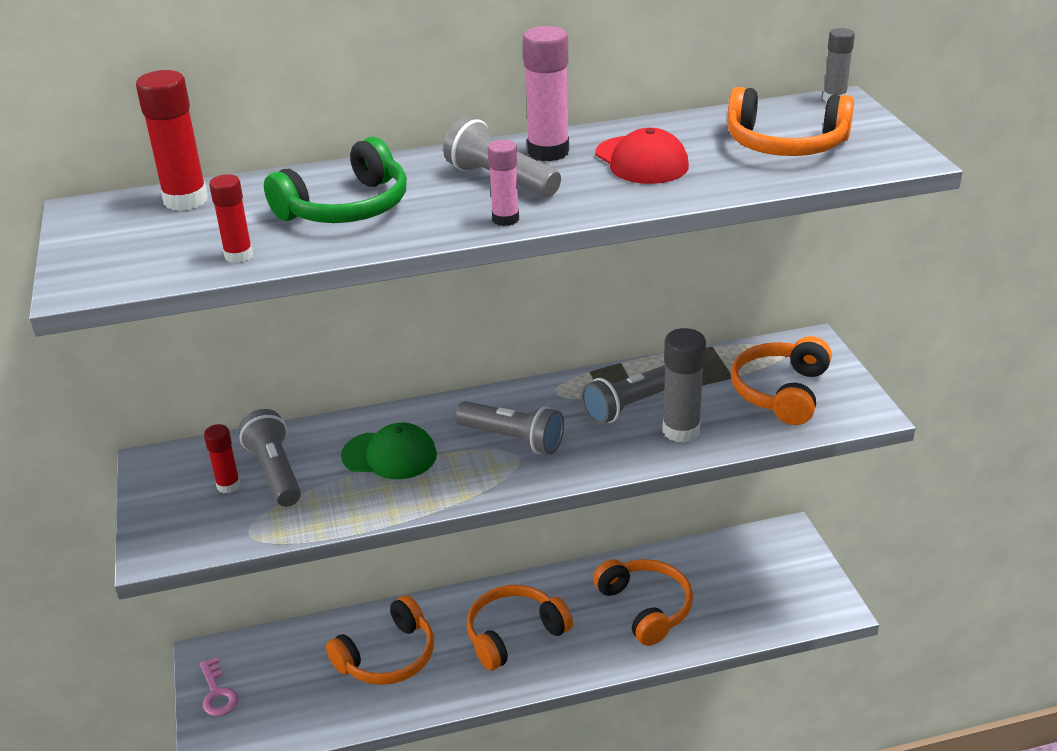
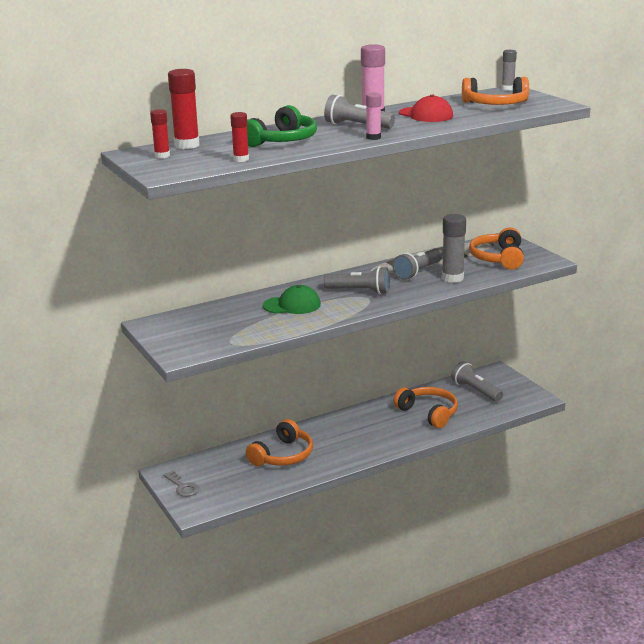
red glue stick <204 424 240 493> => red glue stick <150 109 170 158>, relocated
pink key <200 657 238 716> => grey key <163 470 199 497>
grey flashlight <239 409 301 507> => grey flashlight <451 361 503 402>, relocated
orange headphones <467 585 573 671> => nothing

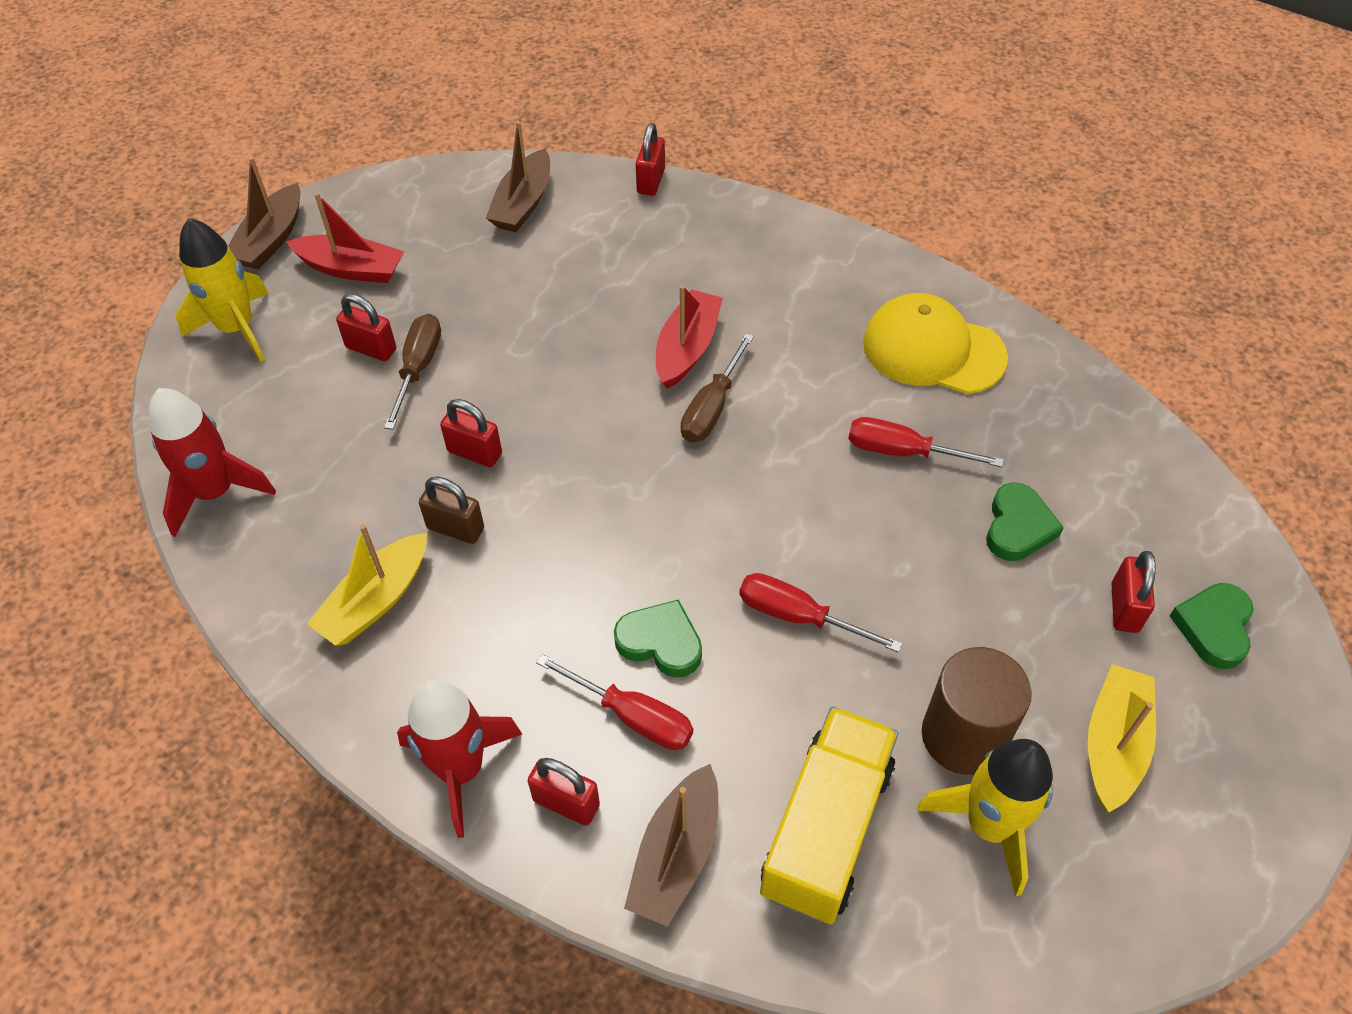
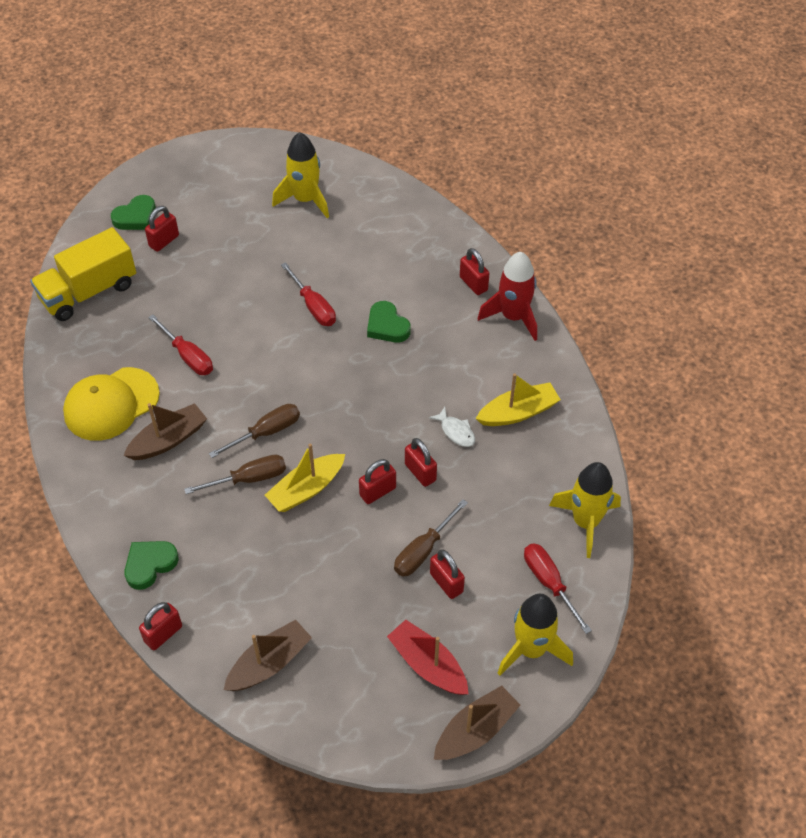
yellow truck <760 706 898 924> => yellow truck <30 227 136 321>, relocated
yellow cap <863 293 1008 394> => yellow cap <63 367 160 441>, 90 degrees clockwise
brown boat <624 764 718 927> => brown boat <124 403 207 460>, relocated
green heart <986 482 1064 561> => green heart <124 541 179 590>, relocated
red boat <656 285 723 389> => brown screwdriver <184 455 286 494>
yellow boat <1088 664 1156 812> => yellow boat <265 444 345 512>, relocated
nothing => red padlock <359 459 396 504>
brown padlock <419 476 484 544> => white fish <429 407 475 447>
red screwdriver <536 654 693 750> => red screwdriver <524 543 592 634>, relocated
red rocket <149 388 276 537> => yellow rocket <549 462 621 558>
brown cylinder <922 647 1032 775> => nothing

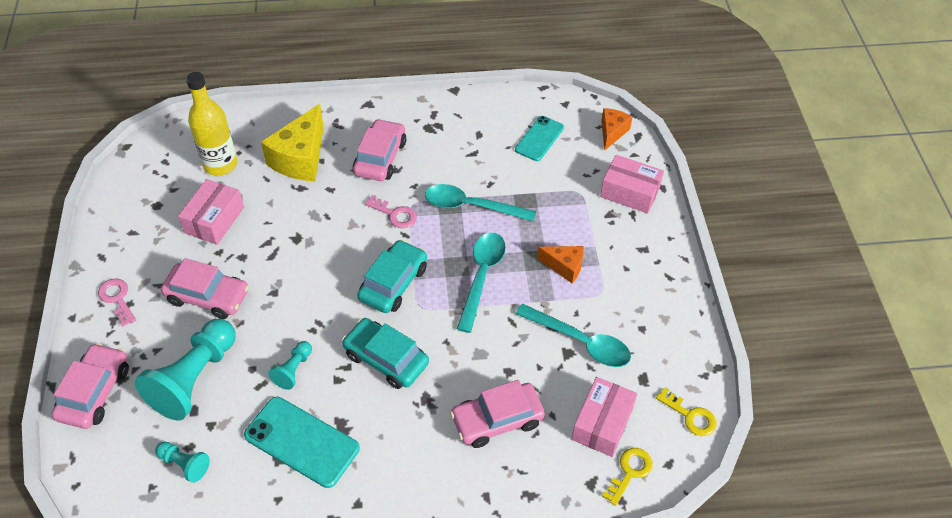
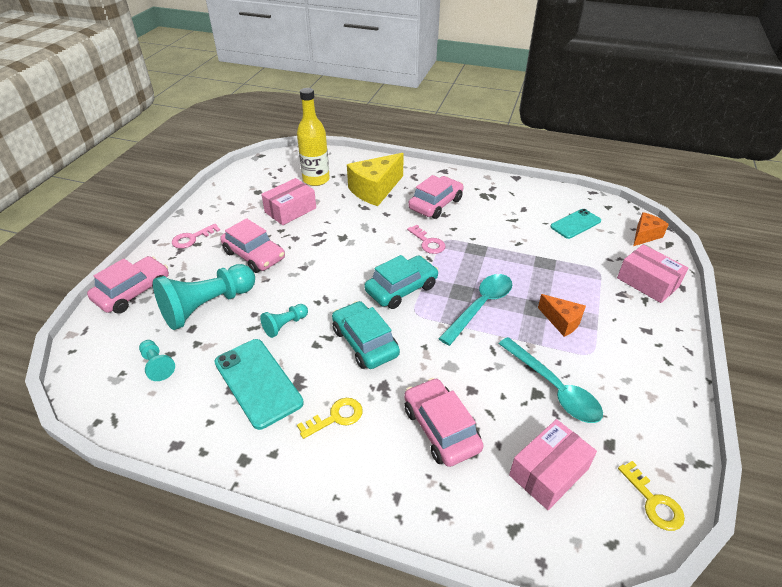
pink key <98 278 136 327> => pink key <172 224 220 249>, 120 degrees counterclockwise
yellow key <602 448 653 506> => yellow key <297 398 363 439>, relocated
pink car <450 380 545 448> => pink car <404 378 484 467>, 60 degrees clockwise
turquoise spoon <425 184 536 222> => nothing

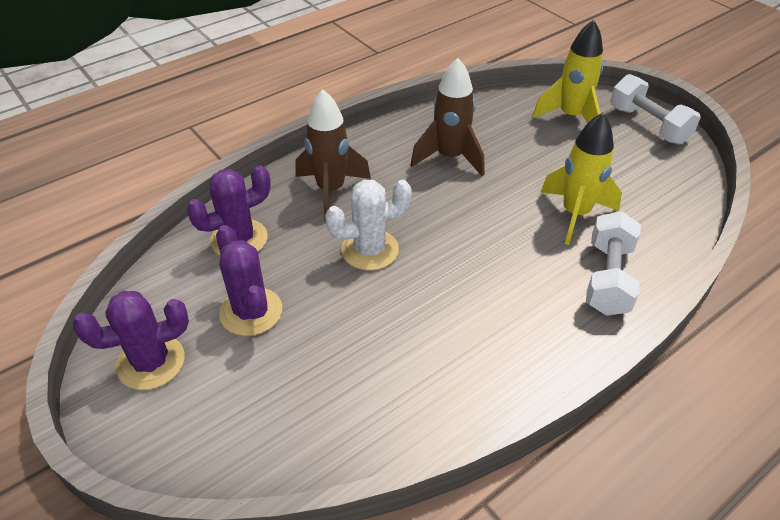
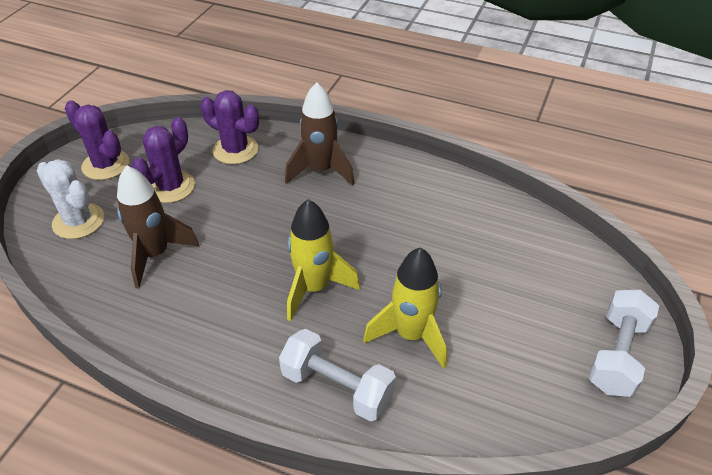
white cactus <325 180 412 270> => white cactus <37 159 104 239>, relocated
brown rocket <411 58 484 176> => brown rocket <117 165 199 289>, relocated
white dumbbell <586 211 641 316> => white dumbbell <279 329 396 421>, 45 degrees clockwise
yellow rocket <532 20 603 123> => yellow rocket <287 199 360 321>, relocated

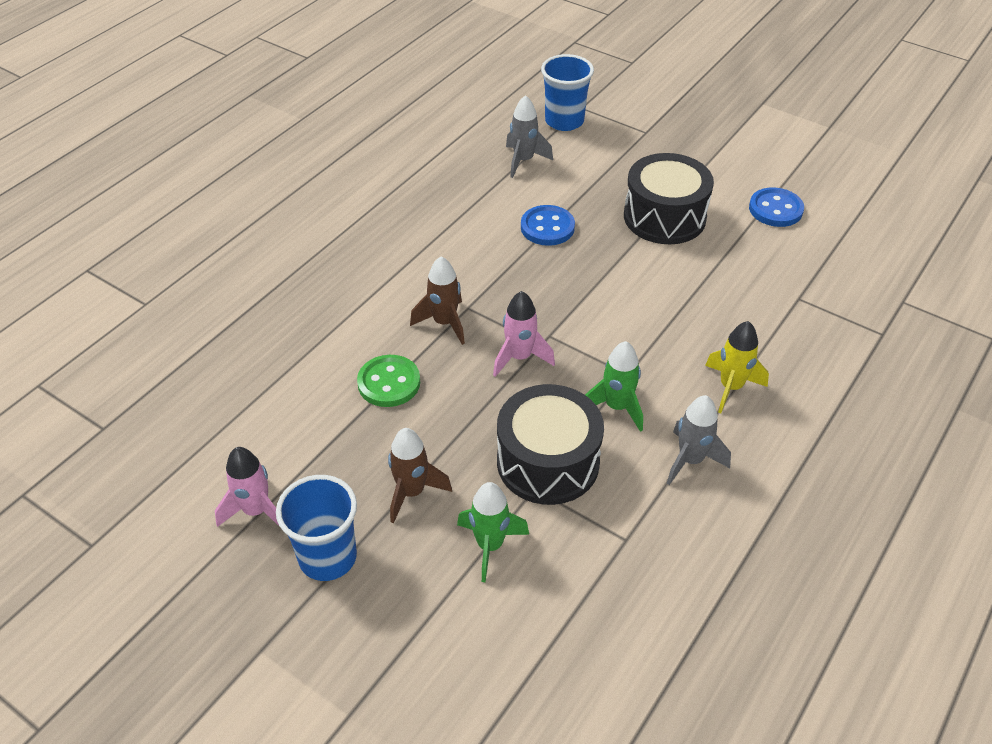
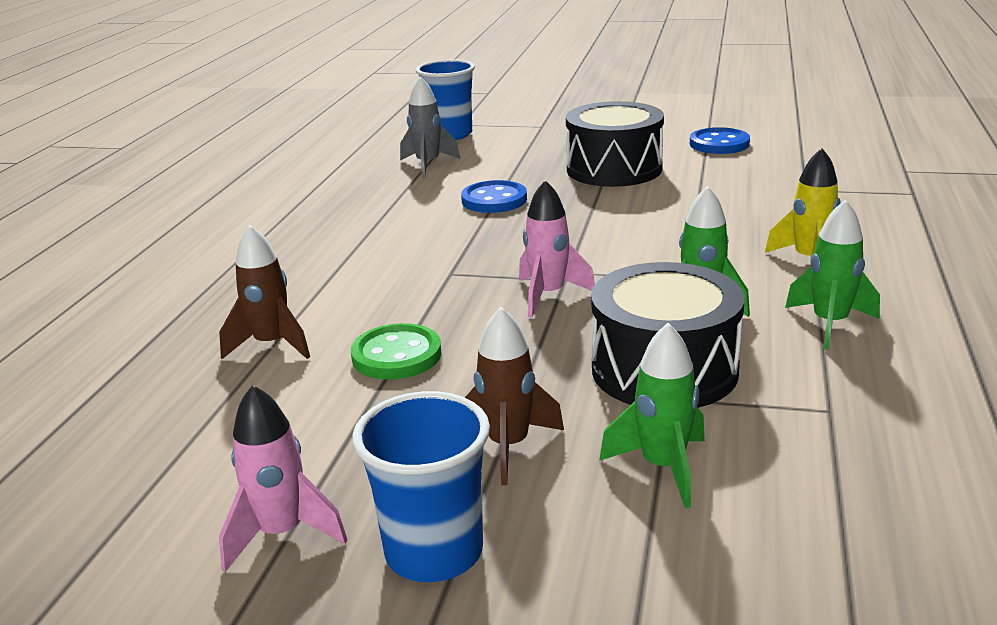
brown rocket <410 256 465 345> => brown rocket <219 225 310 359>, relocated
grey rocket <667 395 731 485> => green rocket <785 200 880 350>

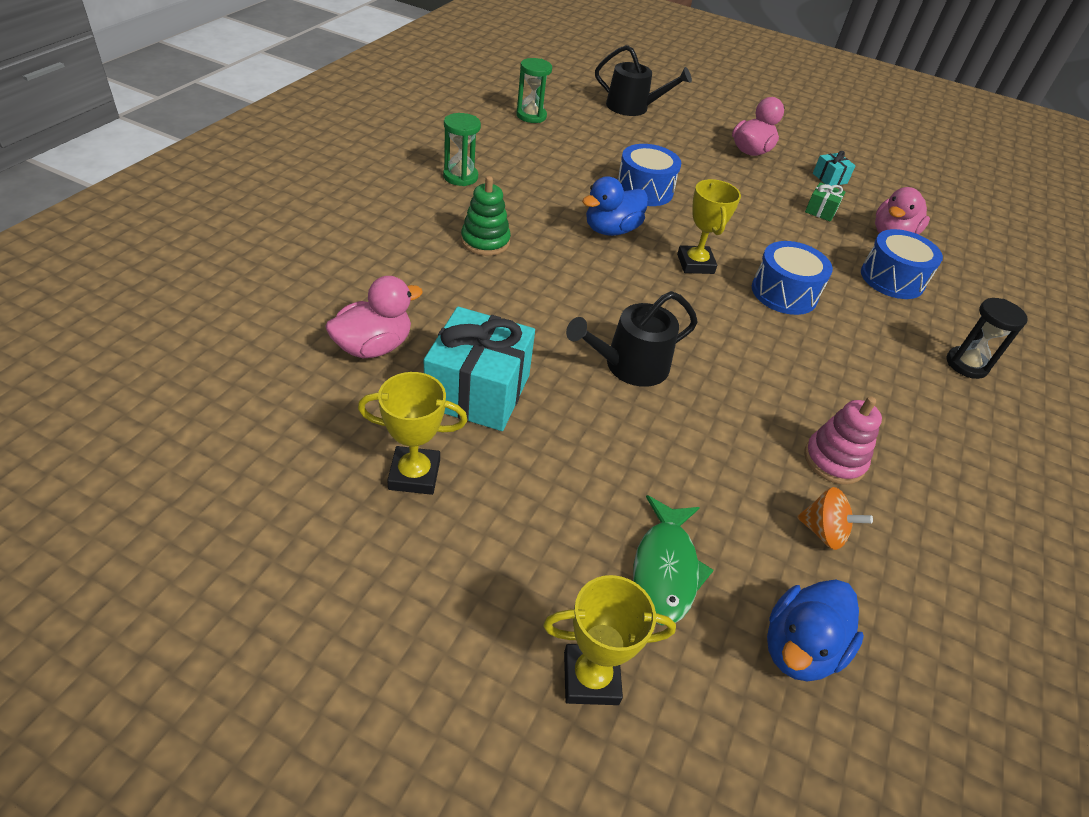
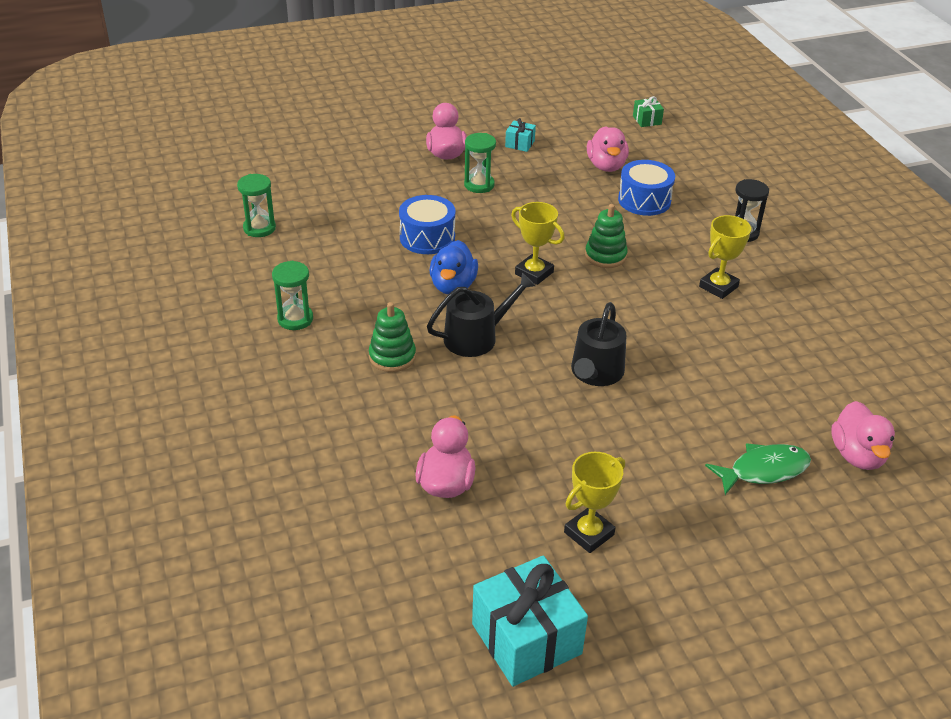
black watering can <595 45 692 116> => black watering can <427 273 536 357>, relocated
nothing => green hourglass <464 133 496 193>
turquoise gift <424 307 535 431> => turquoise gift <472 555 588 687>, relocated
blue drum <752 241 833 315> => green stacking toy <585 204 628 268>
green gift <805 182 845 222> => green gift <633 96 664 127>, relocated
yellow trophy <543 575 676 705> => yellow trophy <699 215 751 299>, relocated
green fish <633 495 714 625> => green fish <705 443 811 495>, 75 degrees counterclockwise
blue duck <767 579 864 682> => pink duck <831 401 895 470>
orange spinning top <797 487 873 550> => nothing
pink stacking toy <804 396 882 485> => nothing

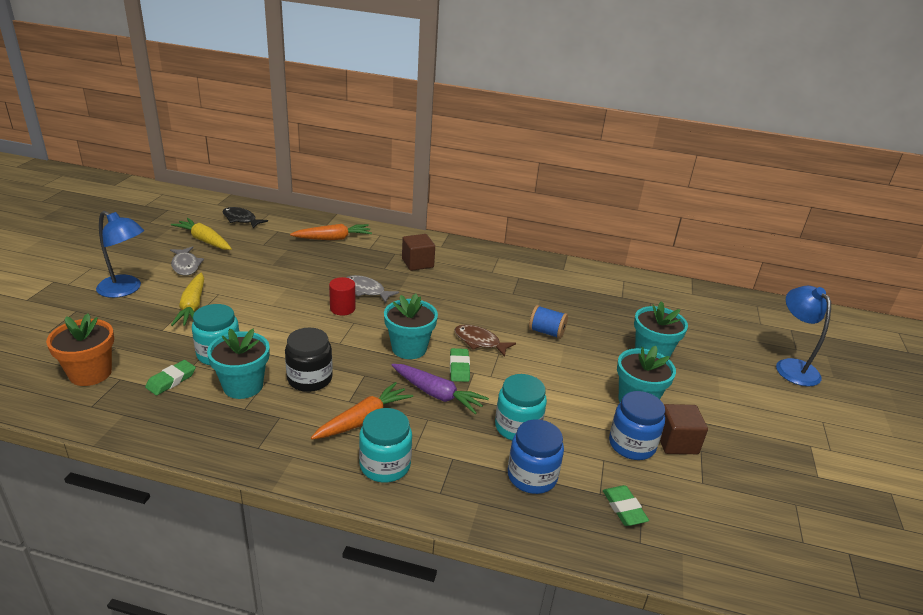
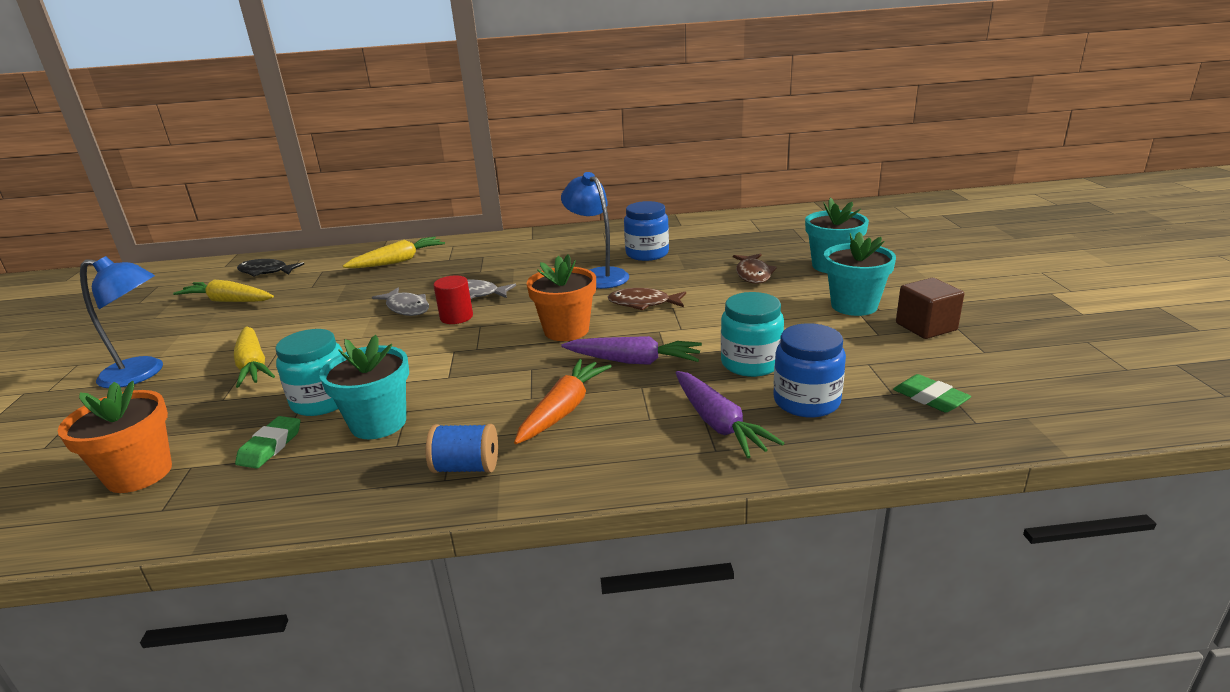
orange carrot <290 224 372 240> => yellow carrot <343 237 445 268>
grey fish <170 246 204 275> => grey fish <372 288 429 316>, relocated
blue spool <529 305 568 339> => blue spool <426 424 498 473>, relocated
turquoise flower pot <384 293 438 359> => orange flower pot <527 254 596 341>
blue lamp <776 286 831 386> => blue lamp <561 172 629 289>, relocated
blue jar <609 391 665 460> => blue jar <624 201 669 261>, relocated
nothing => purple carrot <675 371 784 458>
nothing => brown fish <733 254 777 284>
black jar <285 328 333 392> => nothing
turquoise jar <359 408 412 483> => nothing
brown cube <402 234 435 271> => nothing
green eraser <450 348 470 382> => nothing

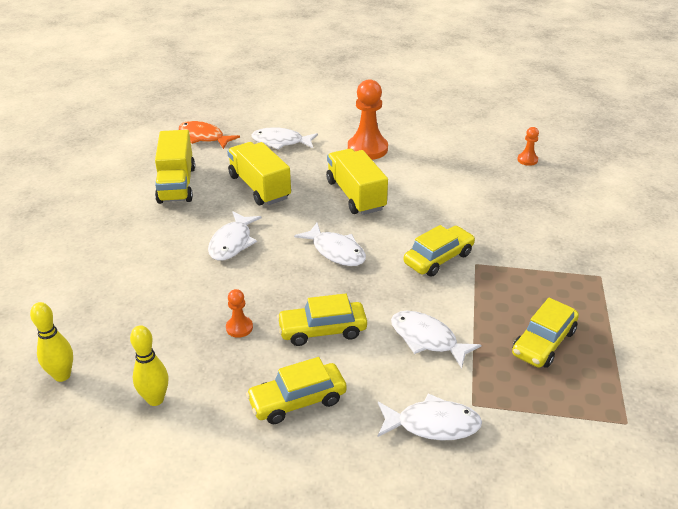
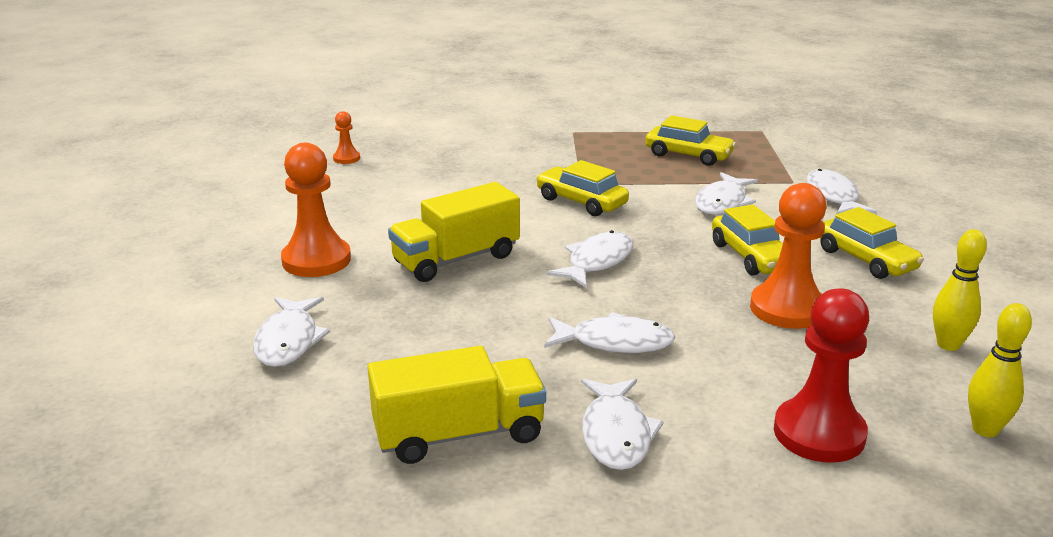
nothing => white fish <581 379 664 470>
orange pawn <226 289 253 338> => orange pawn <750 183 826 329>, x2.06
nothing => red pawn <774 288 869 463>
orange fish <179 121 240 149> => nothing
yellow truck <227 142 291 205> => nothing

